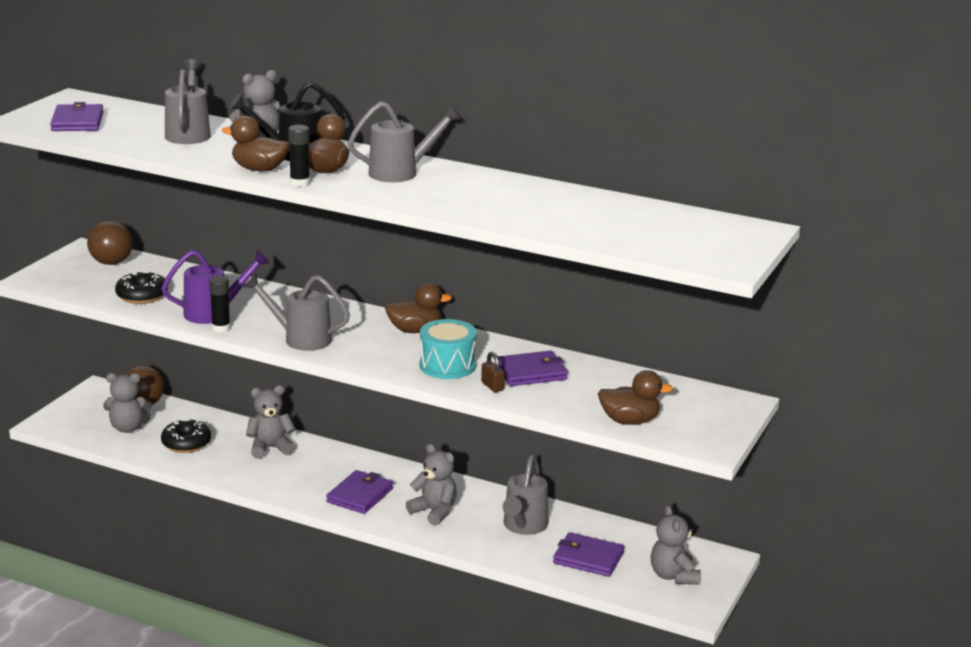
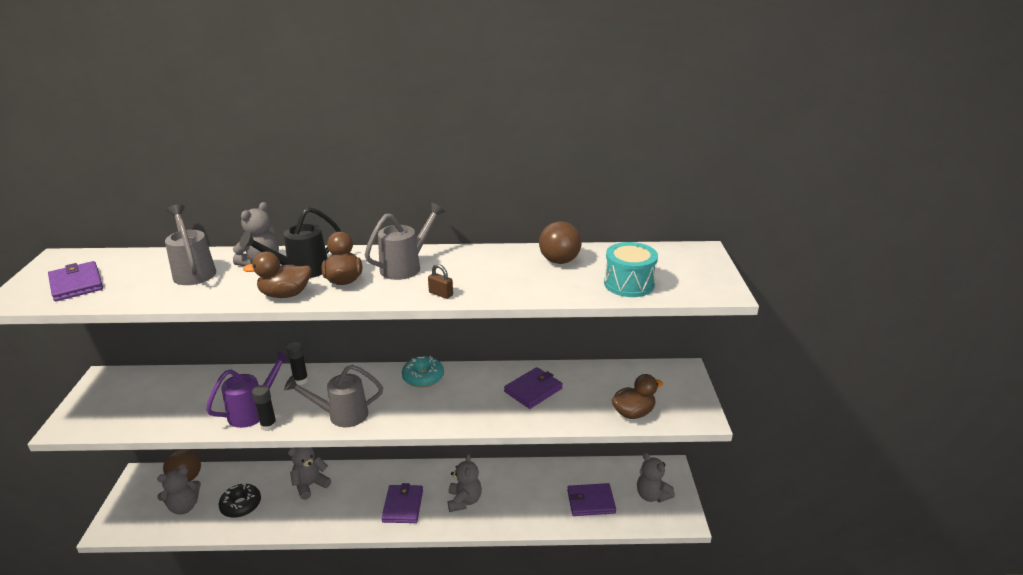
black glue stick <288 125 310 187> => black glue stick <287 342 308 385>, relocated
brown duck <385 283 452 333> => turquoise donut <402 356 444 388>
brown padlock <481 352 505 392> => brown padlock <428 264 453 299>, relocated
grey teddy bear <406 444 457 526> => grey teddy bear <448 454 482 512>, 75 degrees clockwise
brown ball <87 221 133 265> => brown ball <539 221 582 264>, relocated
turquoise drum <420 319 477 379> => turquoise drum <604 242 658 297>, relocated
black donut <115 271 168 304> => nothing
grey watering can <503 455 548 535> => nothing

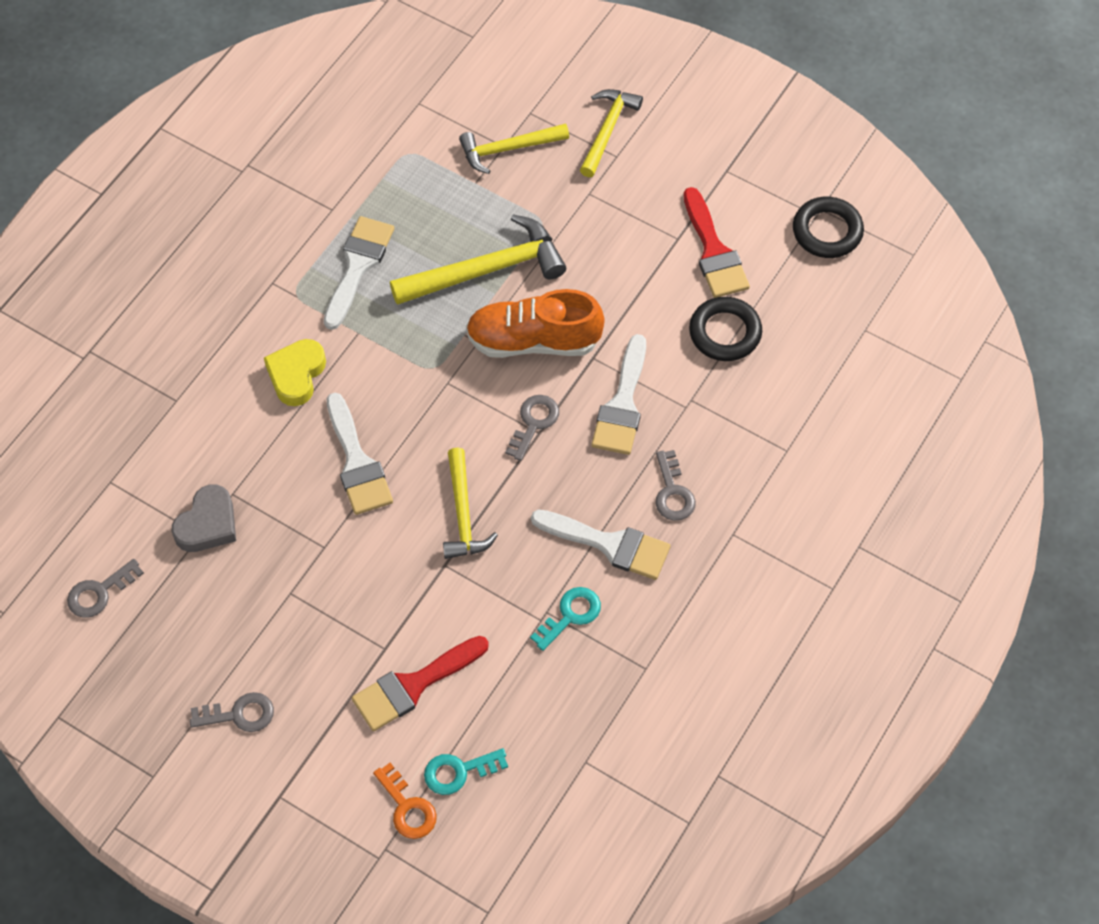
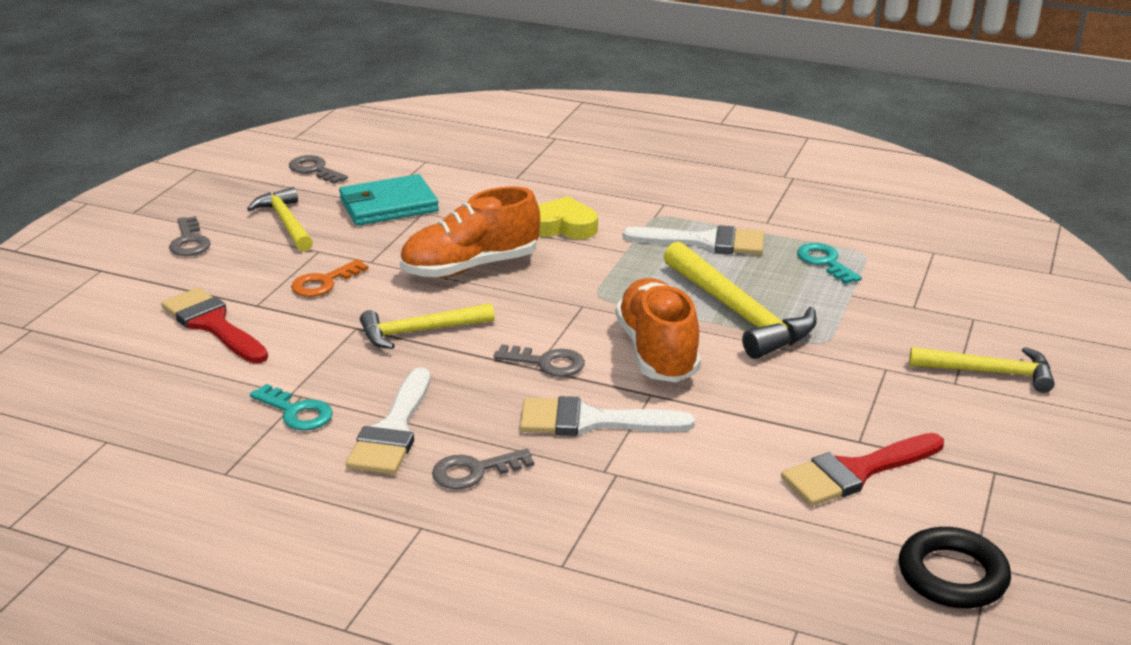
yellow hammer <459 123 569 174> => yellow hammer <247 187 313 251>, relocated
orange key <373 763 437 839> => orange key <291 259 369 297>, relocated
grey heart <172 484 236 552> => turquoise wallet <339 174 439 226>
white brush <327 393 393 515> => orange shoe <400 186 540 278>
turquoise key <424 748 508 795> => turquoise key <797 243 862 284>, relocated
black ring <689 297 762 361> => nothing

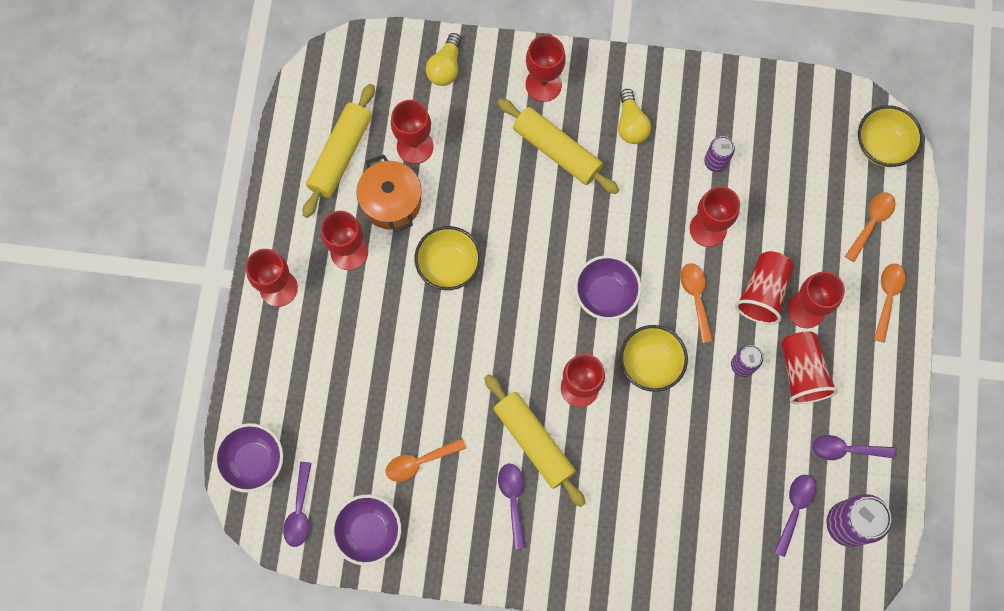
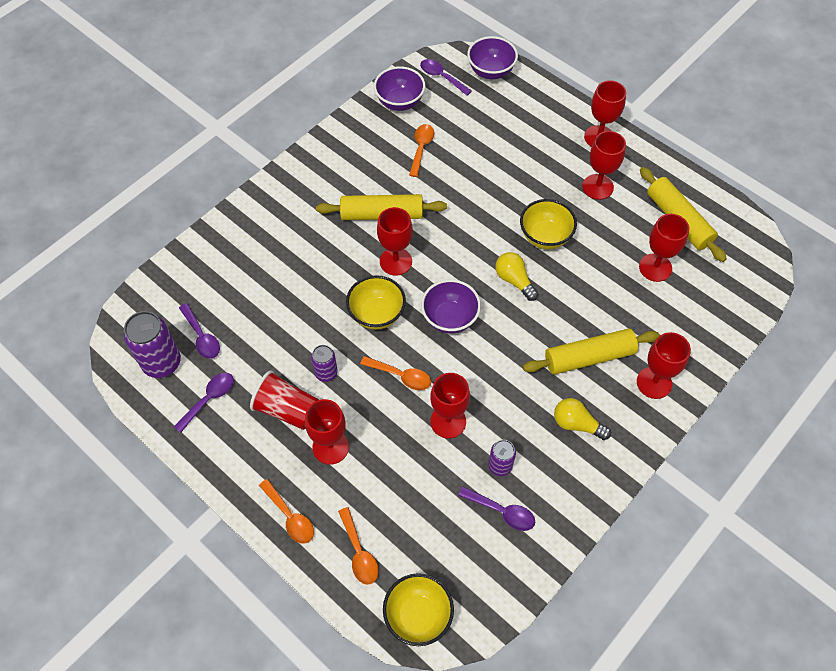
purple spoon <498 464 526 549> => purple spoon <458 487 535 531>, relocated
yellow light bulb <426 33 461 86> => yellow light bulb <495 252 538 301>, relocated
orange pot <356 154 422 232> => nothing
red cup <735 251 794 325> => nothing

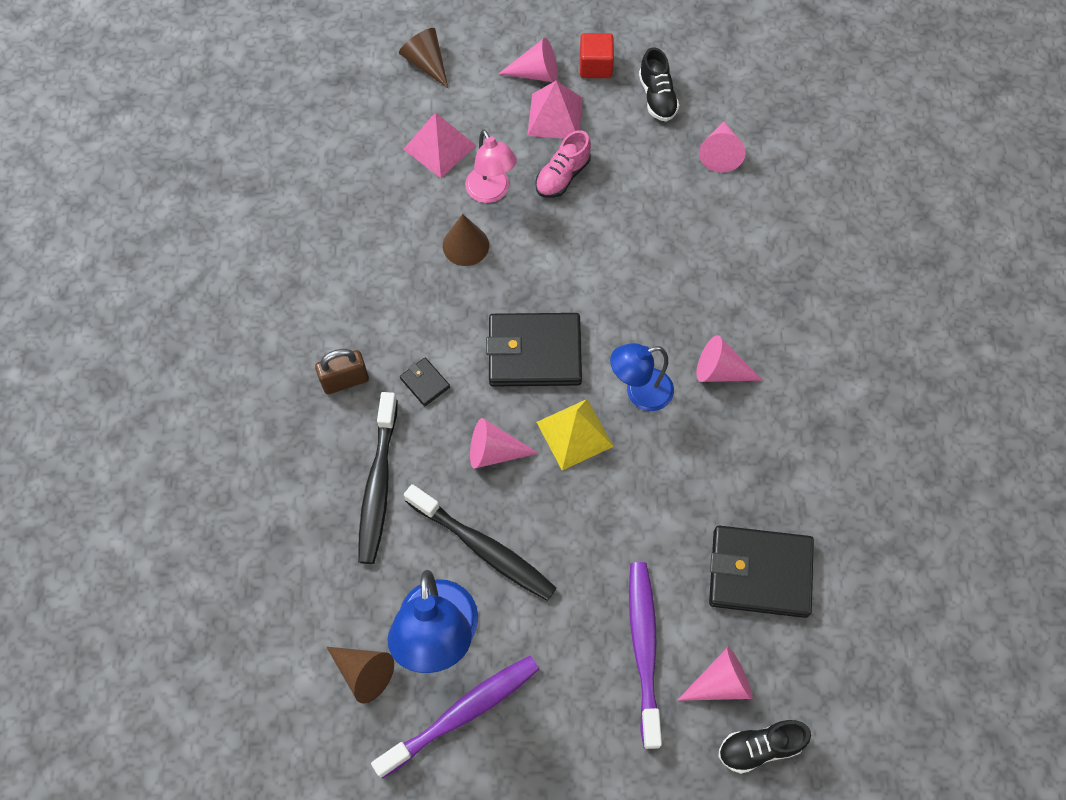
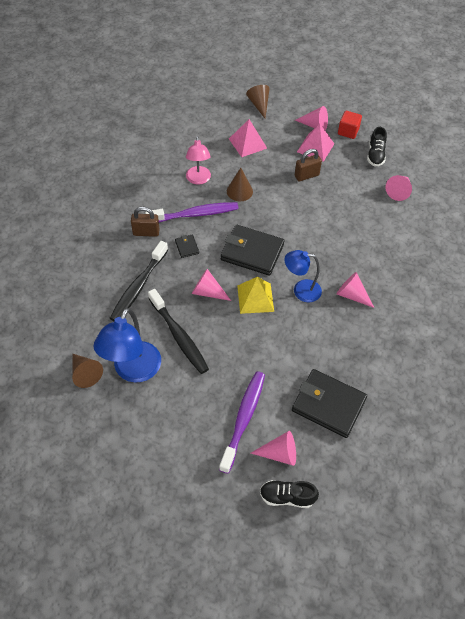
purple toothbrush <371 656 539 779> => purple toothbrush <145 202 239 222>, relocated
pink lamp <465 129 517 203> => pink lamp <186 136 211 185>, relocated
pink shoe <535 130 591 198> => brown padlock <295 149 322 182>

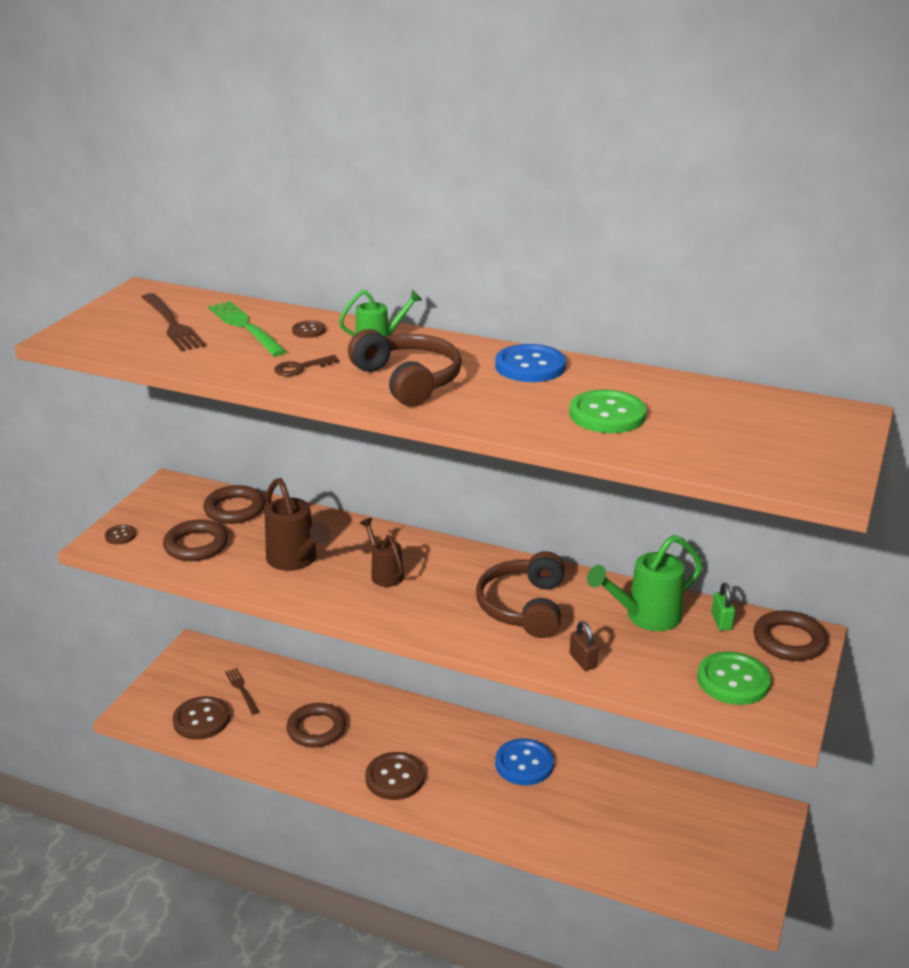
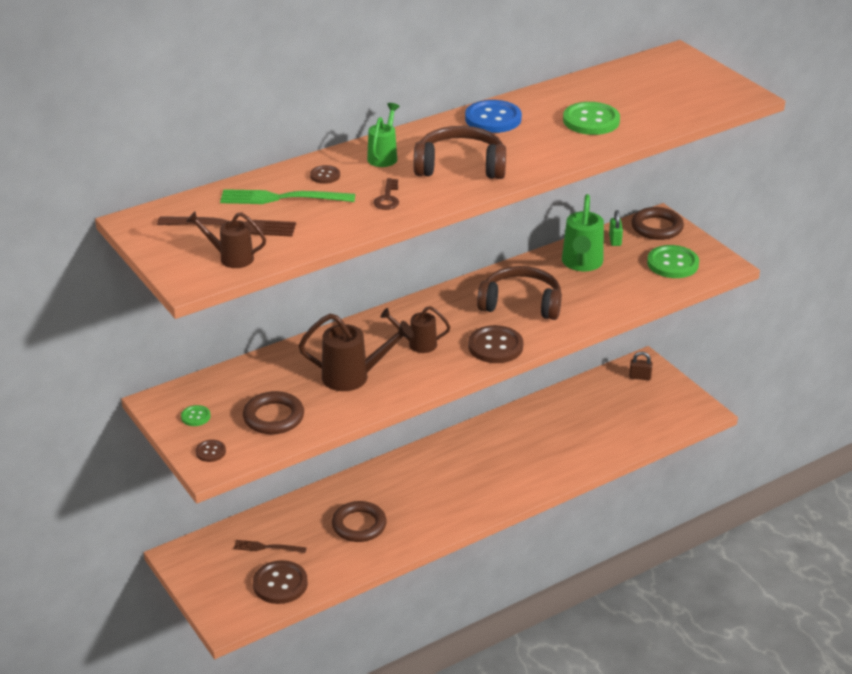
nothing => green button <181 405 211 426>
nothing => brown watering can <186 211 266 268>
brown button <365 752 425 800> => brown button <468 325 524 363>, relocated
brown headphones <476 551 565 638> => brown headphones <477 266 562 320>, 150 degrees clockwise
green padlock <712 583 735 631> => green padlock <609 210 623 246>, 60 degrees clockwise
brown padlock <570 621 598 671> => brown padlock <629 352 653 380>, relocated
brown ring <203 485 265 524> => nothing
blue button <495 738 554 785> => nothing

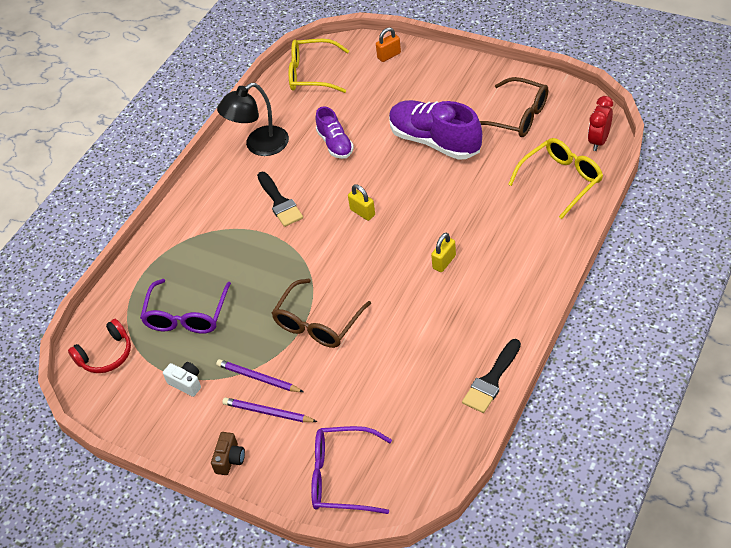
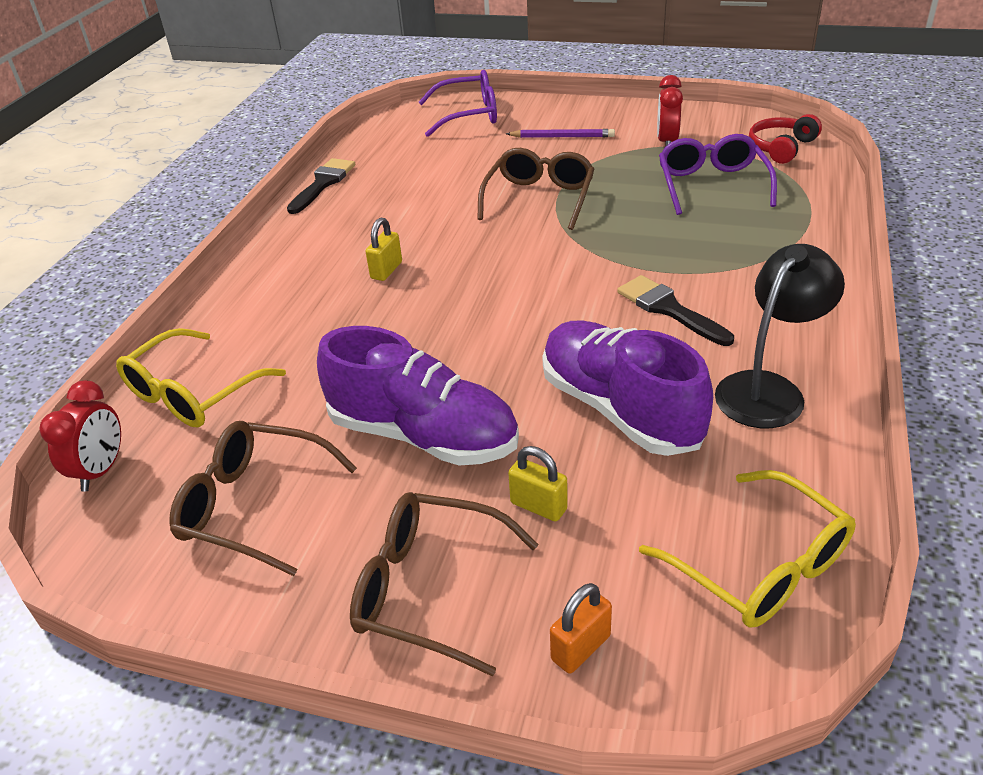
nothing => brown glasses <350 492 539 676>
yellow padlock <348 184 375 221> => yellow padlock <508 446 568 522>, relocated
purple shoe <315 107 354 159> => purple shoe <542 320 713 456>, x1.75
yellow glasses <289 39 349 93> => yellow glasses <639 470 856 628>, 60 degrees clockwise
white camera <163 362 201 397> => red clock <657 75 683 146>
brown camera <211 432 245 475> => nothing
purple pencil <216 359 303 392> => nothing

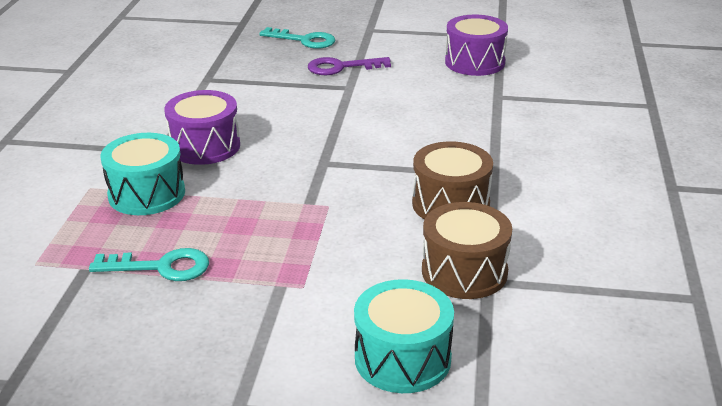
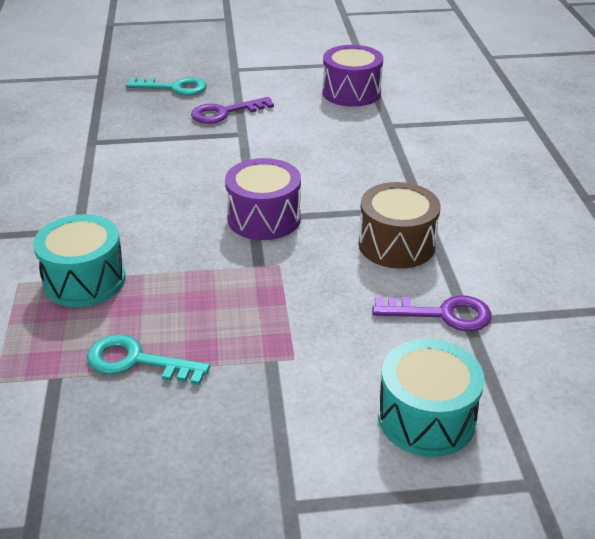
turquoise key <89 248 209 281> => turquoise key <87 334 210 385>, 150 degrees counterclockwise
purple drum <164 90 240 165> => purple drum <225 158 301 240>, relocated
brown drum <422 202 512 299> => purple key <372 295 492 331>

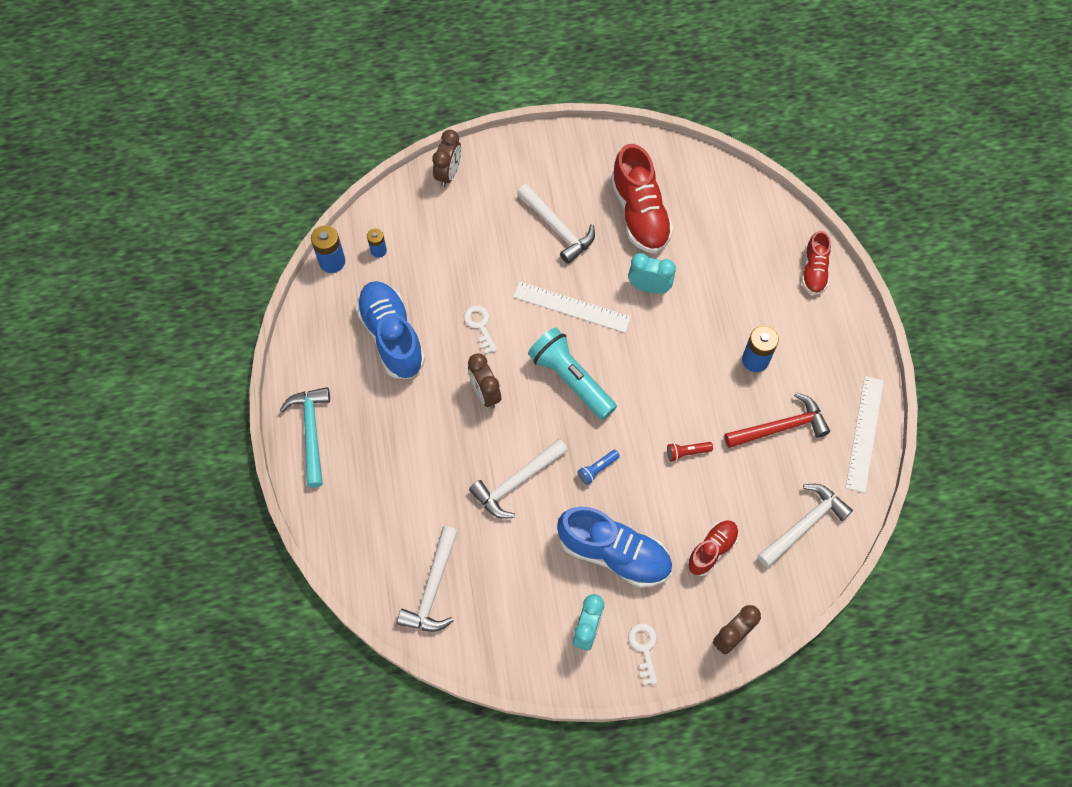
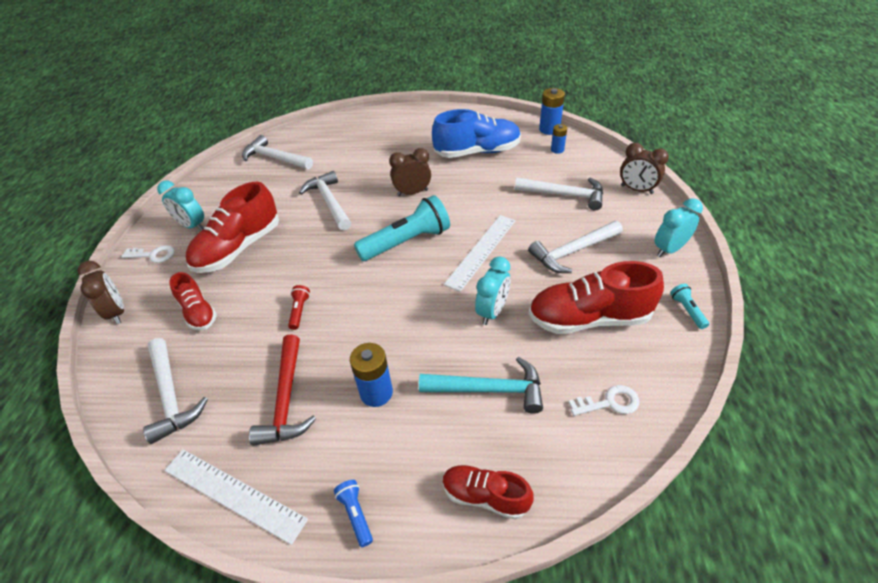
blue shoe <557 506 672 588> => red shoe <186 182 279 273>
blue flashlight <578 450 620 485> => blue flashlight <334 480 373 547>, relocated
turquoise hammer <280 387 330 488> => turquoise hammer <419 357 543 414>, relocated
nothing => white hammer <515 178 603 211>
white key <464 305 497 354> => white key <568 385 639 416>, relocated
nothing => turquoise clock <655 198 703 257>
nothing => turquoise flashlight <670 284 709 329>

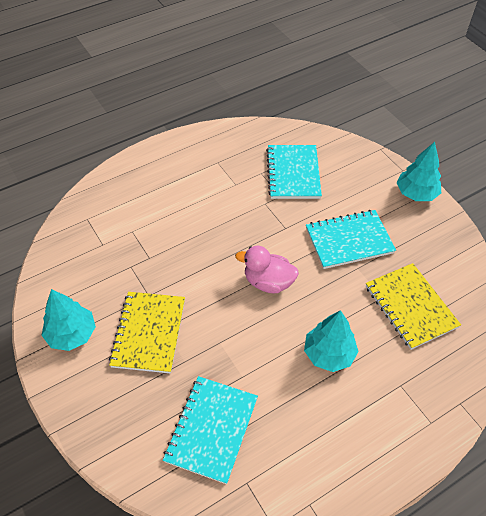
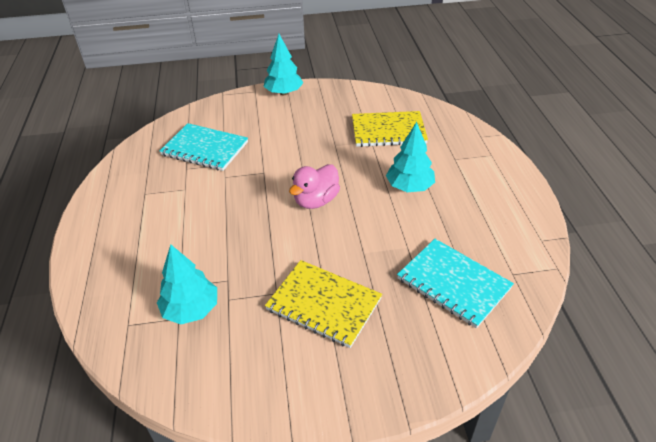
turquoise tree <41 289 96 351> => turquoise tree <157 244 217 325>, relocated
turquoise notebook <306 210 396 269> => nothing

